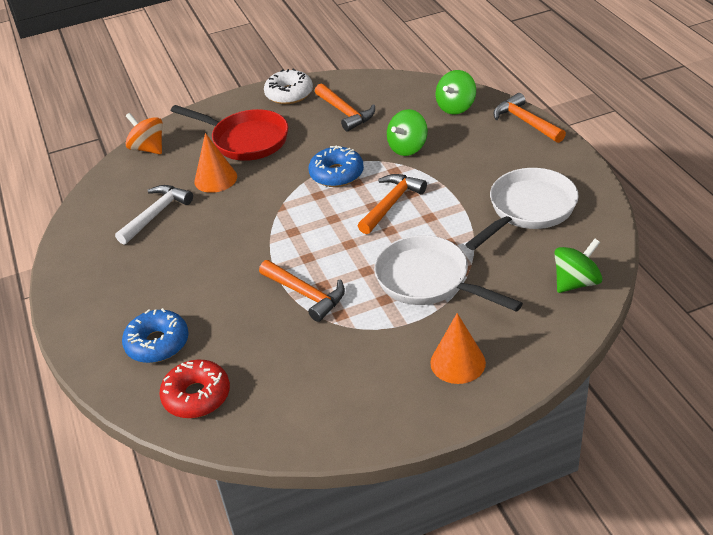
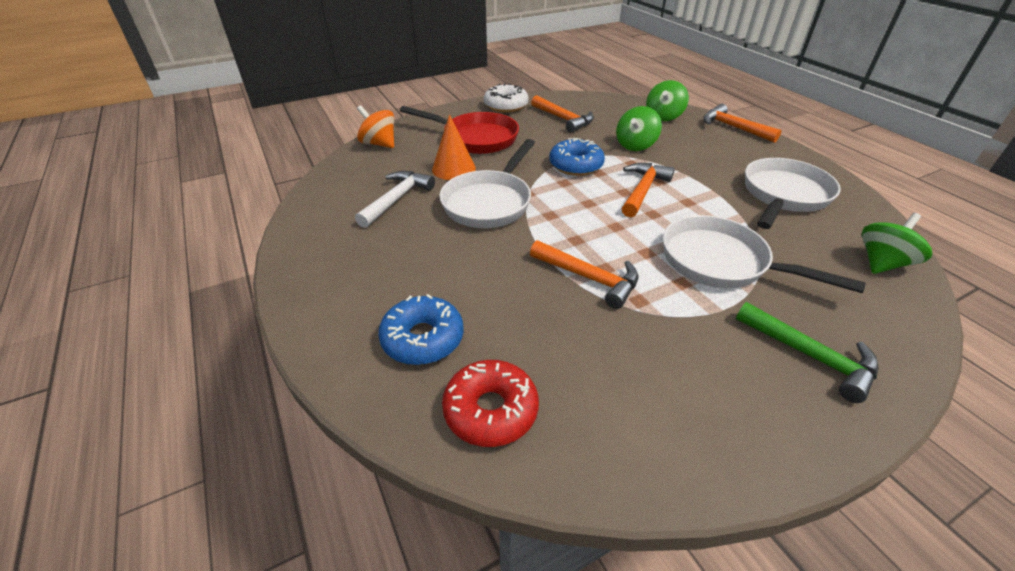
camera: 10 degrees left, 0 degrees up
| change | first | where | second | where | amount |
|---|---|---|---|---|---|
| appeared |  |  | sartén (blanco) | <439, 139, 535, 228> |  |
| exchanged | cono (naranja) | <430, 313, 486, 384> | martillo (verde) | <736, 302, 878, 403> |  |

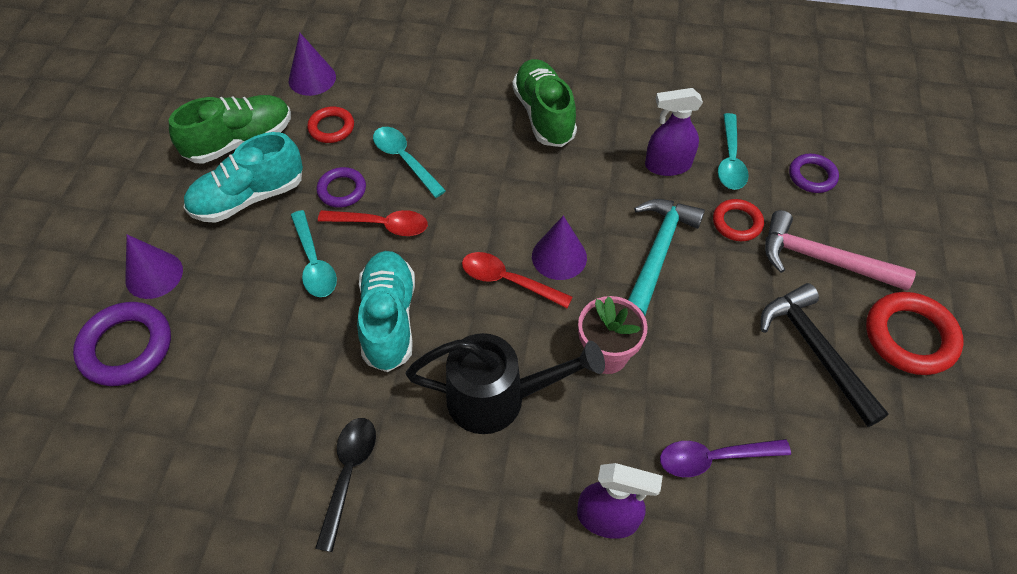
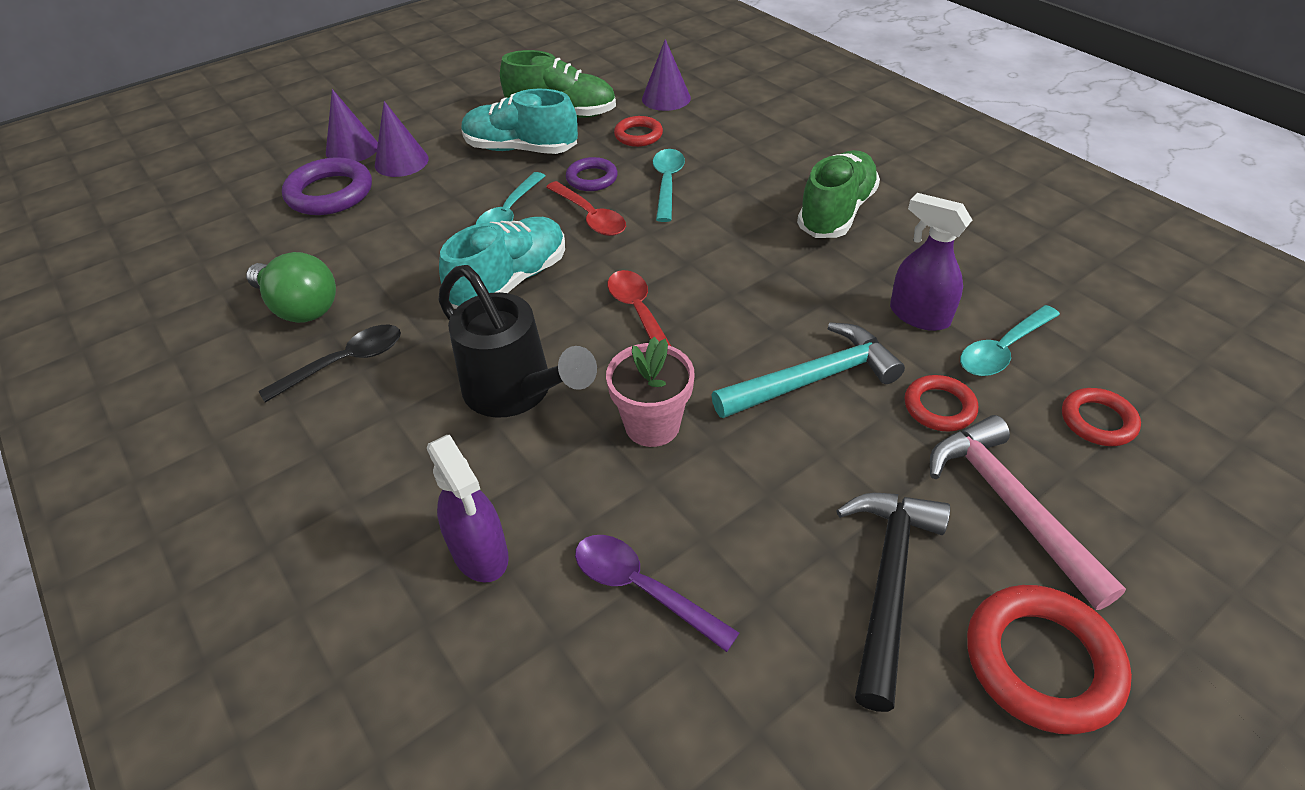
camera: 45 degrees right, 10 degrees down
| change | first | where | second | where | amount |
|---|---|---|---|---|---|
| appeared |  |  | bombilla (verde) | <246, 252, 336, 323> |  |
| relocated | cono (morado) | <532, 216, 587, 280> |  | <326, 89, 378, 162> |  |
| colour | anillo (morado) | <789, 154, 839, 193> | anillo (rojo) | <1062, 388, 1141, 446> |  |

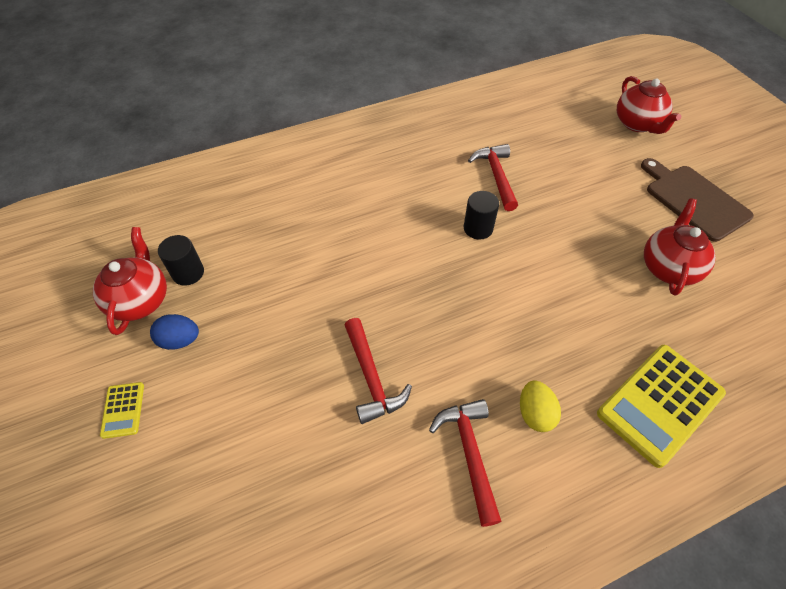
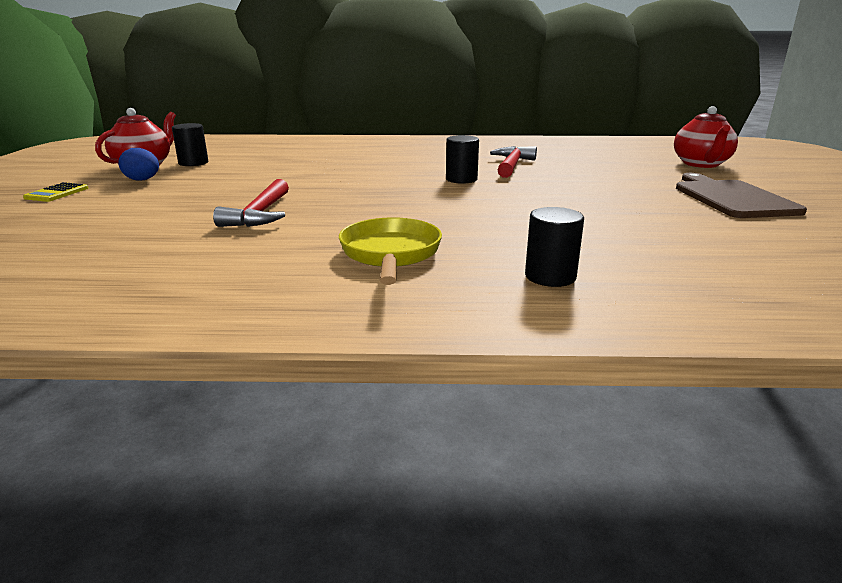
camera: 25 degrees right, 30 degrees down
| change | first | where | second | where | amount |
|---|---|---|---|---|---|
| missing | martillo (rojo) | <429, 399, 502, 527> |  |  |  |
| missing | tetera (rojo) | <644, 198, 716, 296> |  |  |  |
| exchanged | huevo (amarillo) | <520, 380, 561, 432> | sartén (amarillo) | <339, 217, 442, 285> |  |
| exchanged | calculadora (amarillo) | <597, 345, 726, 468> | cilindro (negro) | <525, 207, 584, 287> |  |

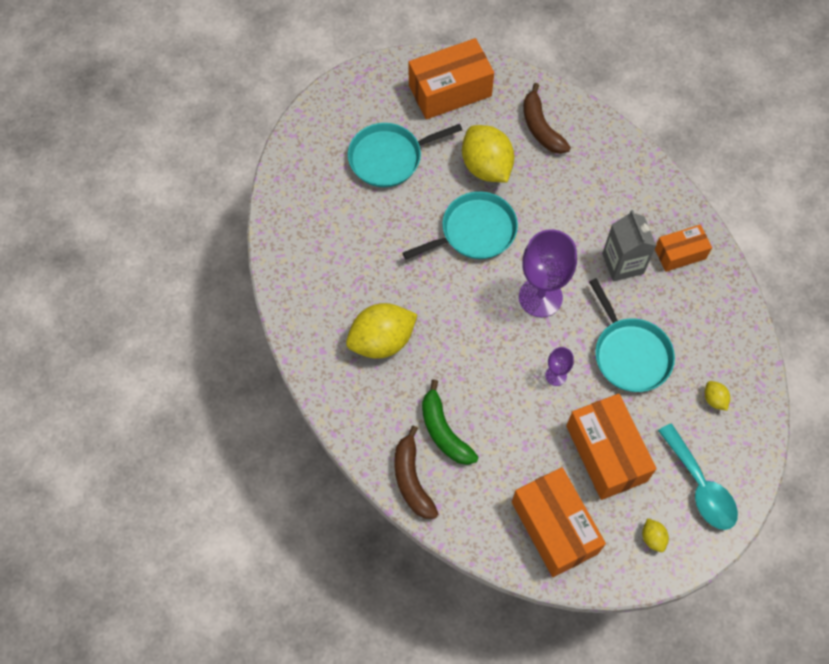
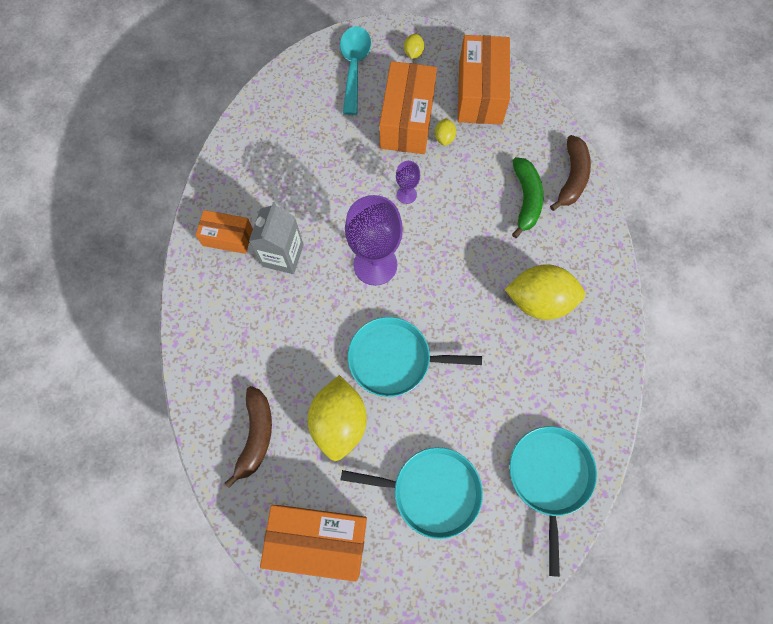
camera: 150 degrees left, 5 degrees up
| change | first | where | second | where | amount |
|---|---|---|---|---|---|
| relocated | sartén (turquesa) | <589, 278, 675, 392> |  | <509, 426, 597, 577> |  |
| relocated | limón (amarillo) | <705, 381, 730, 411> |  | <435, 118, 456, 146> |  |

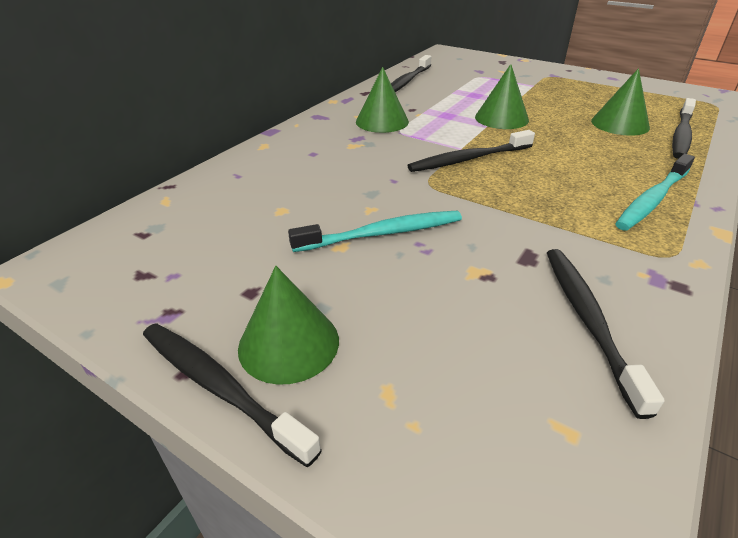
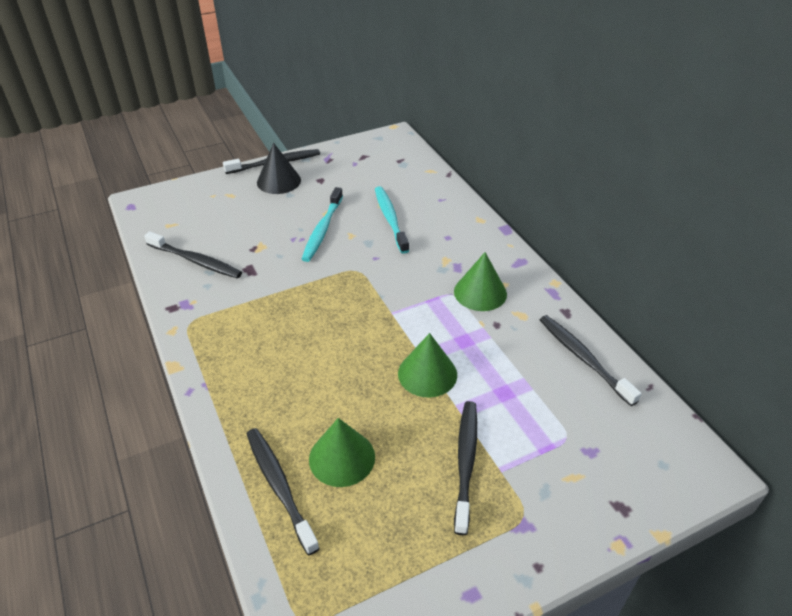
camera: 120 degrees right, 5 degrees up
| change | first | where | second | where | amount |
|---|---|---|---|---|---|
| relocated | cepillo de dientes (negro) | <407, 130, 535, 172> |  | <454, 401, 477, 535> |  |
| relocated | cepillo de dientes (turquesa) | <615, 154, 695, 231> |  | <375, 186, 409, 254> |  |
| colour | cono (verde) | <238, 266, 339, 385> | cono (negro) | <257, 143, 301, 194> |  |

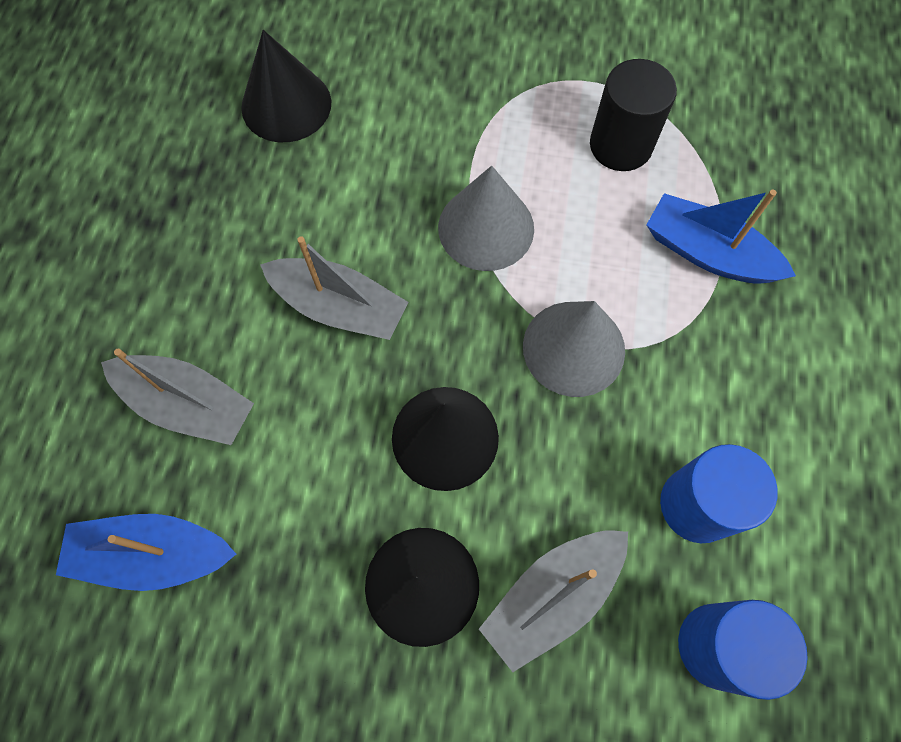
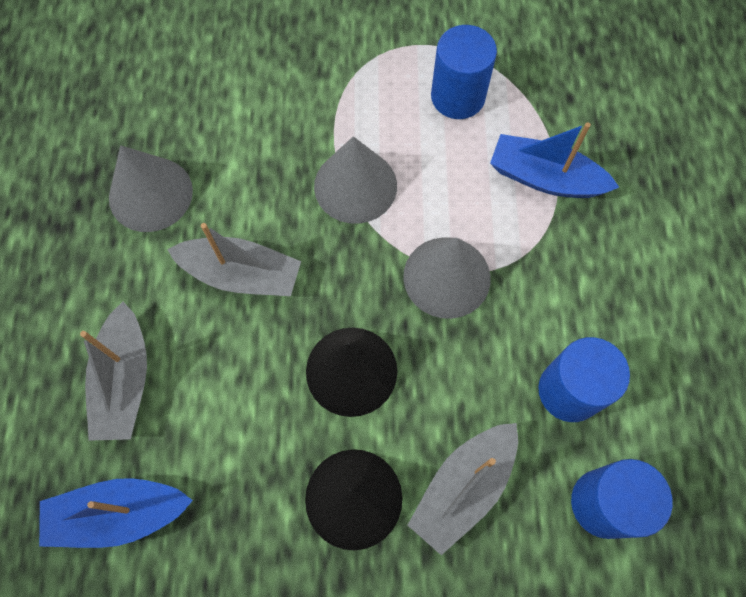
camera: 10 degrees left, 0 degrees up
| change | first | where | second | where | amount |
|---|---|---|---|---|---|
| missing | cono (negro) | <241, 30, 331, 142> |  |  |  |
| appeared |  |  | cono (gris) | <109, 145, 193, 232> |  |
| colour | cilindro (negro) | <590, 59, 677, 171> | cilindro (azul) | <431, 25, 497, 119> |  |
| spun | barco (gris) | <101, 349, 254, 445> |  | <80, 302, 147, 441> | 75 degrees clockwise |

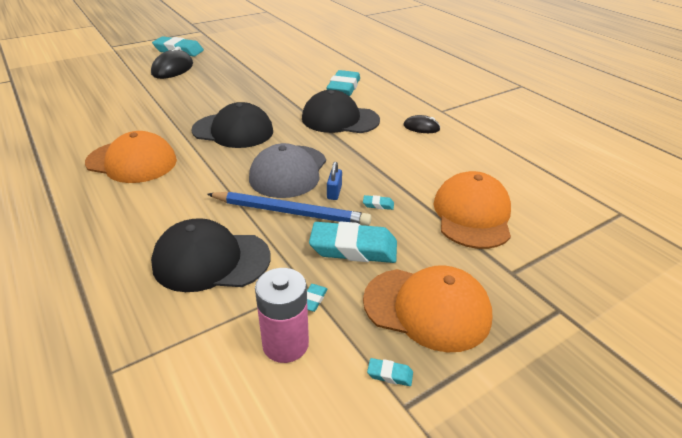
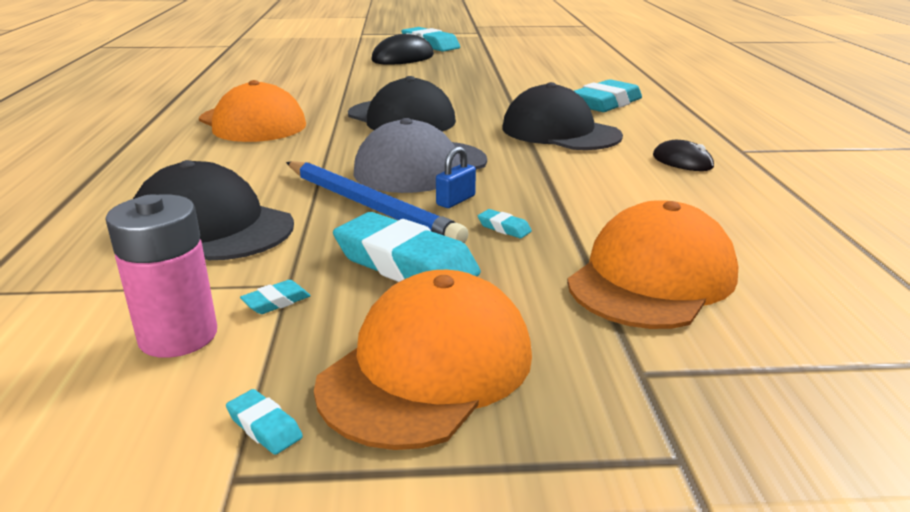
camera: 30 degrees right, 10 degrees down
| change | first | where | second | where | amount |
|---|---|---|---|---|---|
| spun | gorra (naranja) | <363, 265, 492, 352> |  | <314, 270, 532, 450> | 105 degrees counterclockwise |

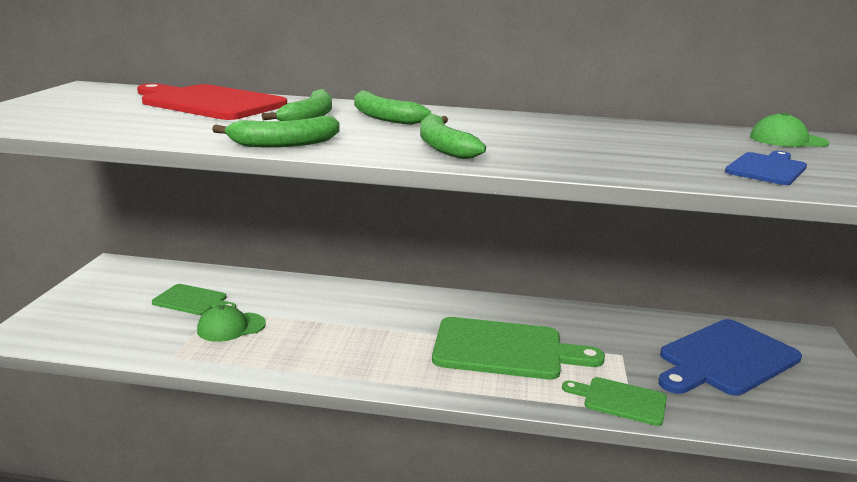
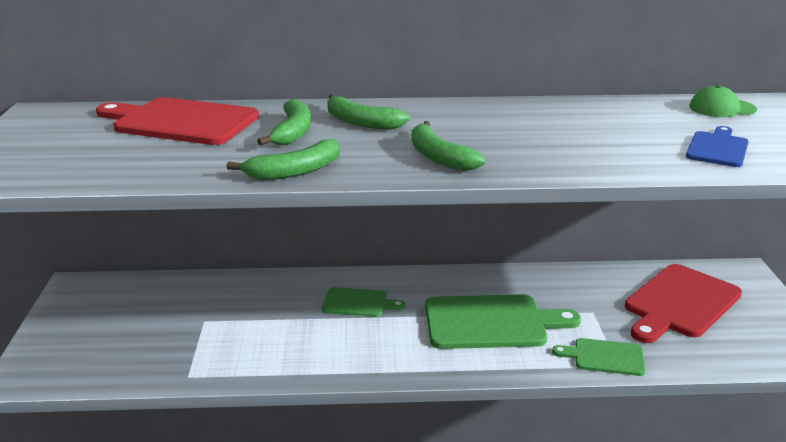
camera: 10 degrees left, 5 degrees up
| change | first | where | second | where | amount |
|---|---|---|---|---|---|
| missing | gorra (verde) | <197, 305, 266, 342> |  |  |  |
| relocated | tabla de cortar (verde) | <152, 284, 236, 315> |  | <322, 287, 405, 317> |  |
| colour | tabla de cortar (azul) | <658, 319, 802, 396> | tabla de cortar (rojo) | <625, 264, 742, 343> |  |

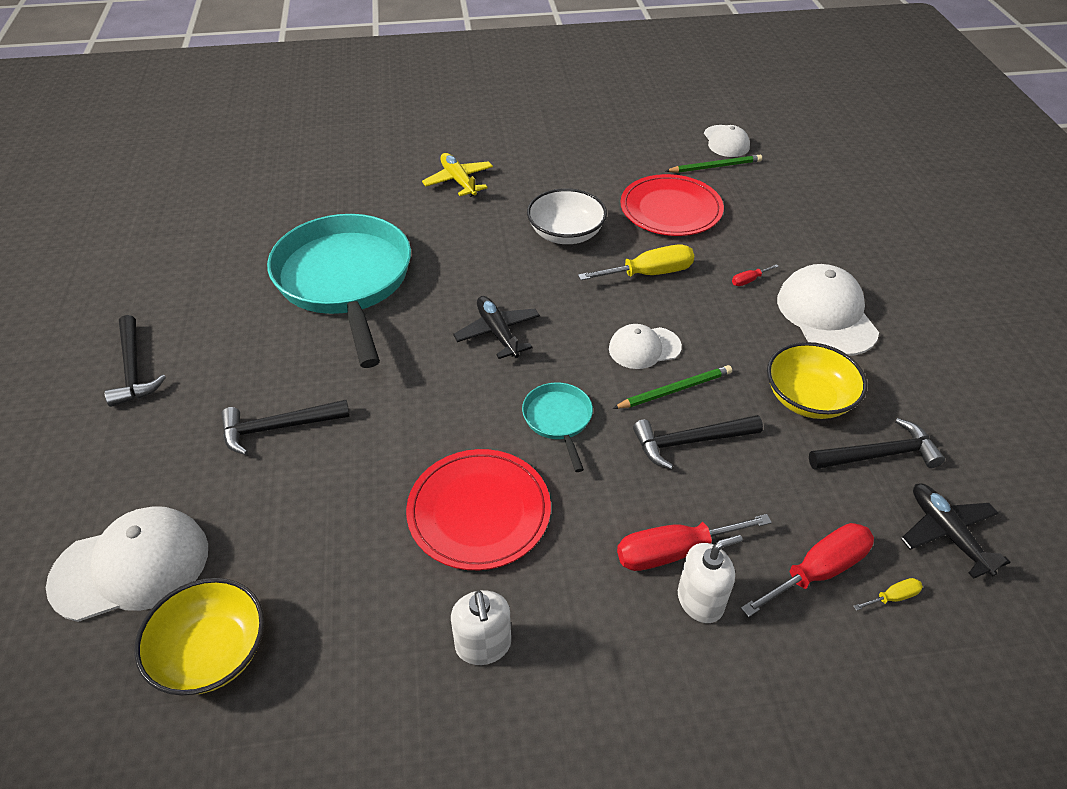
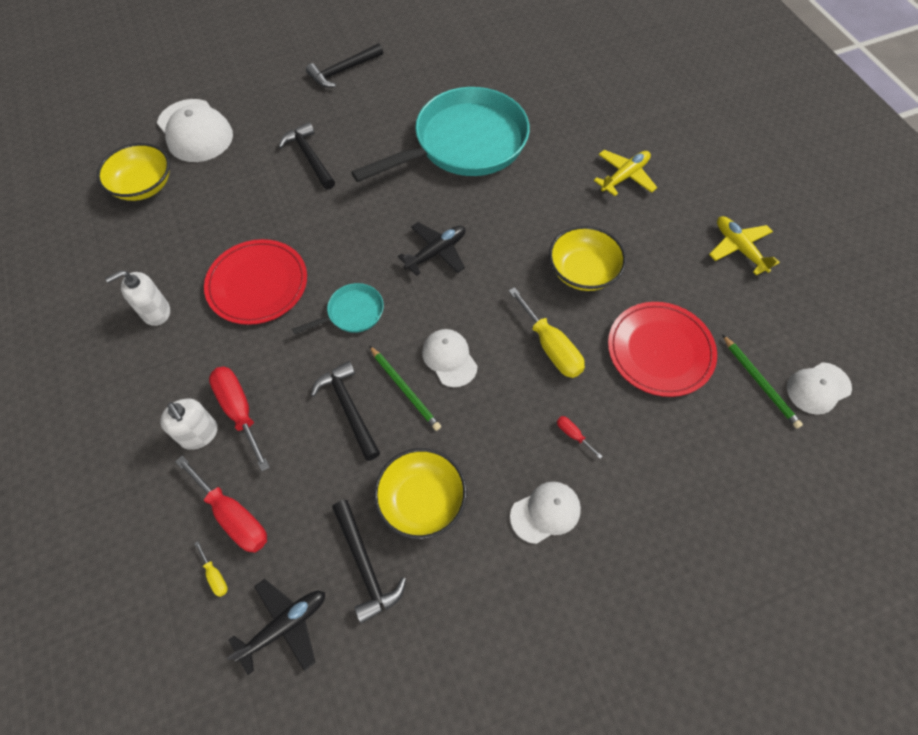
camera: 75 degrees right, 15 degrees up
| change | first | where | second | where | amount |
|---|---|---|---|---|---|
| appeared |  |  | avión (amarillo) | <709, 216, 780, 275> |  |
| colour | cuenco (blanco) | <527, 188, 607, 244> | cuenco (amarillo) | <549, 226, 626, 291> |  |
| size | gorra (blanco) | <777, 264, 879, 356> |  | <510, 482, 581, 544> | x0.60 |

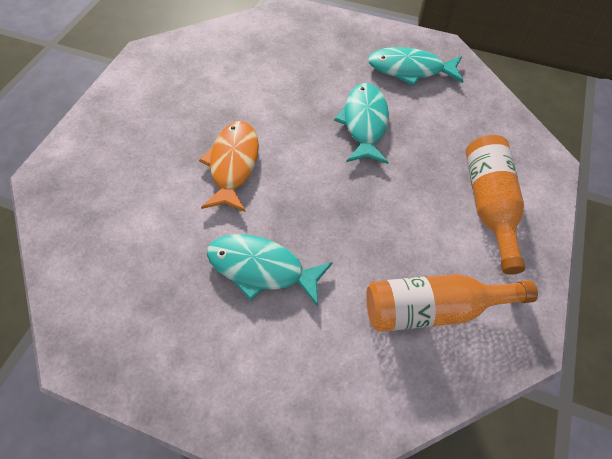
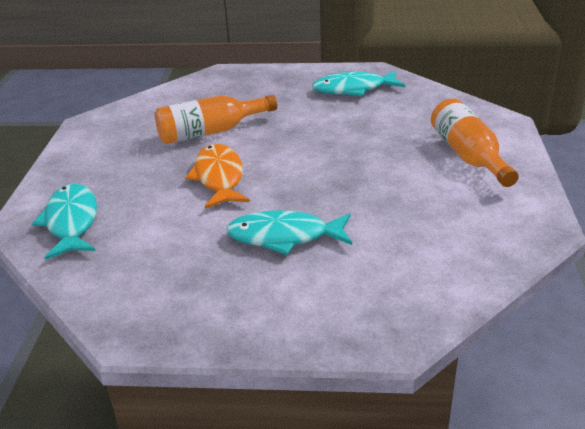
camera: 15 degrees left, 25 degrees down
| change | first | where | second | where | amount |
|---|---|---|---|---|---|
| relocated | pez (turquesa) | <334, 83, 389, 164> |  | <32, 184, 97, 260> |  |
| relocated | botella (naranja) | <366, 274, 538, 332> |  | <155, 95, 277, 144> |  |

